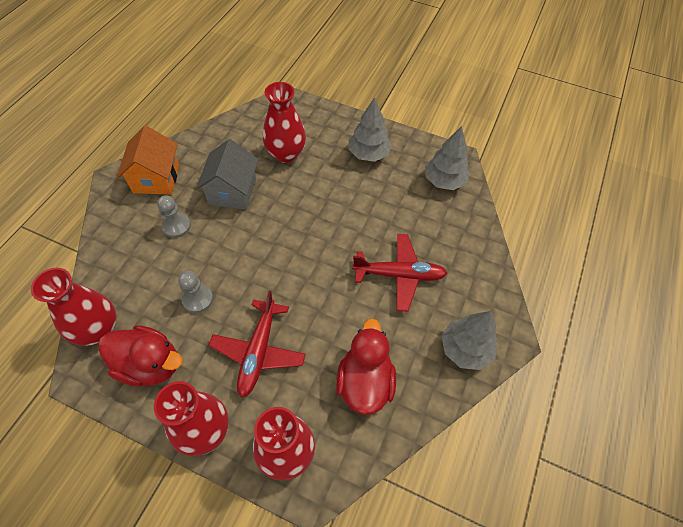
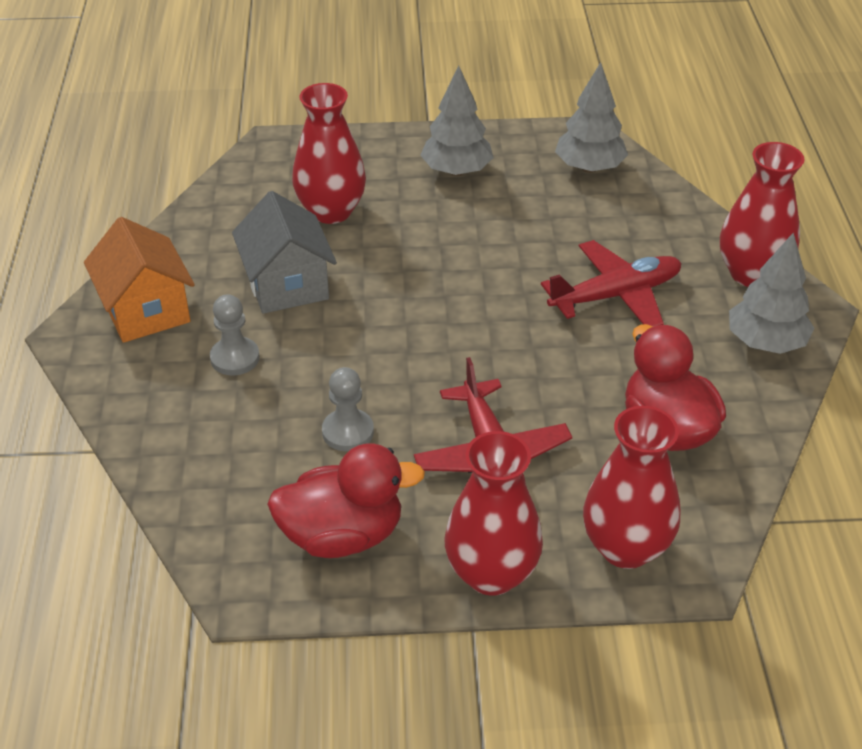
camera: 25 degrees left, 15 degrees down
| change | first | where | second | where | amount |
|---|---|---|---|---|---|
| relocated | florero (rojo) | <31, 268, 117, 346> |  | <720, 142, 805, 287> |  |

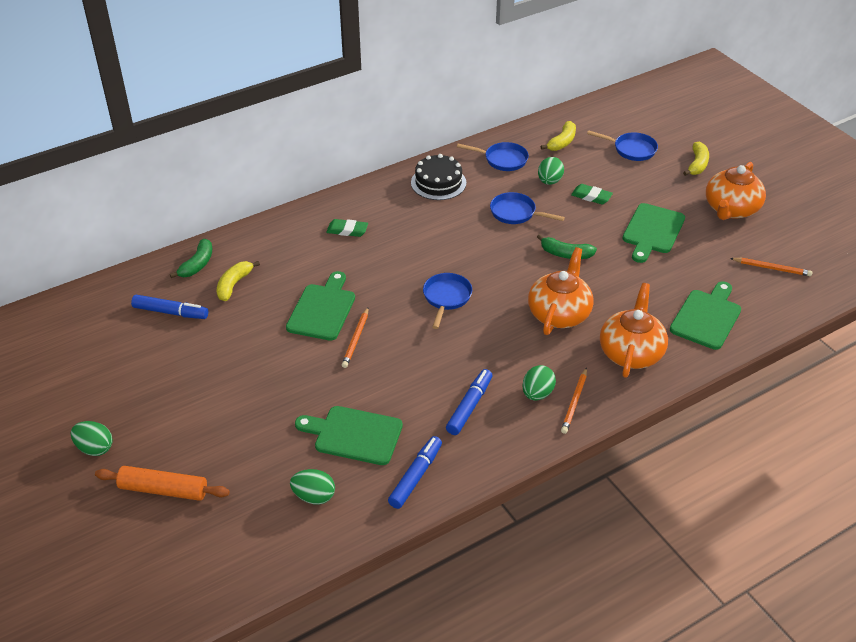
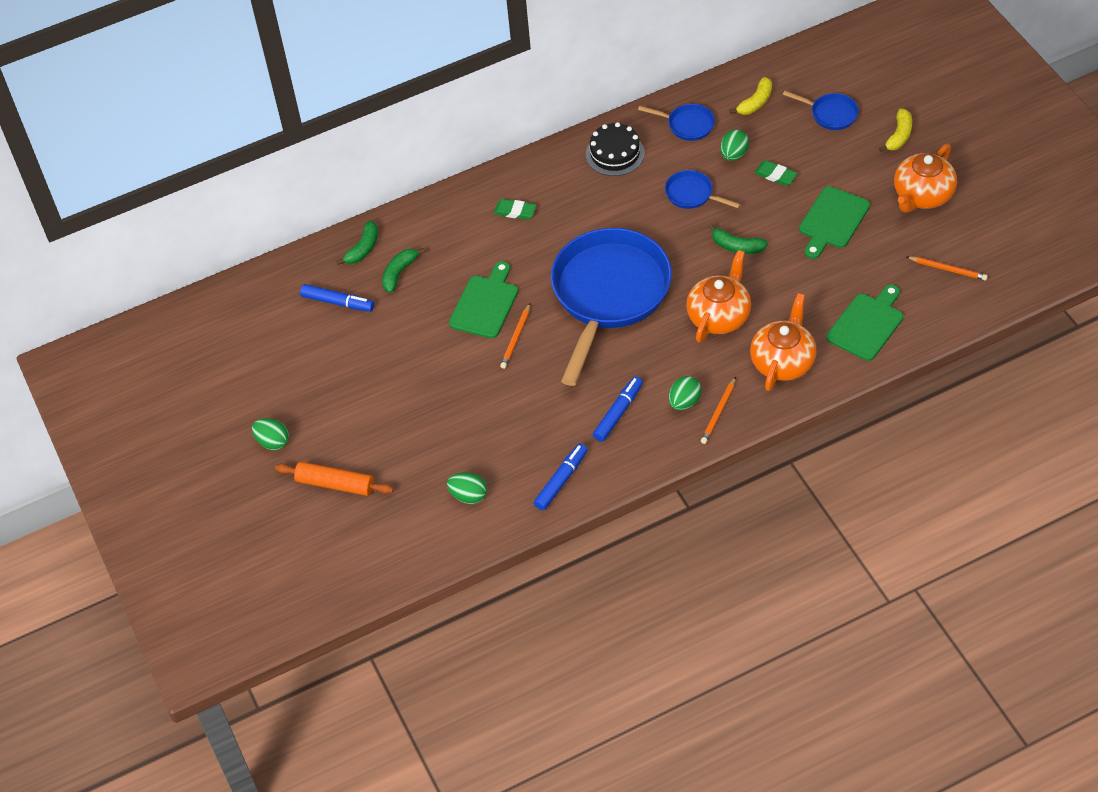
camera: 10 degrees right, 10 degrees up
| change | first | where | second | where | amount |
|---|---|---|---|---|---|
| missing | tabla de cortar (verde) | <295, 406, 403, 465> |  |  |  |
| colour | plátano (amarillo) | <216, 261, 260, 301> | plátano (verde) | <382, 248, 425, 293> |  |
| size | sartén (azul) | <423, 273, 472, 329> |  | <551, 228, 672, 386> | x2.44 |

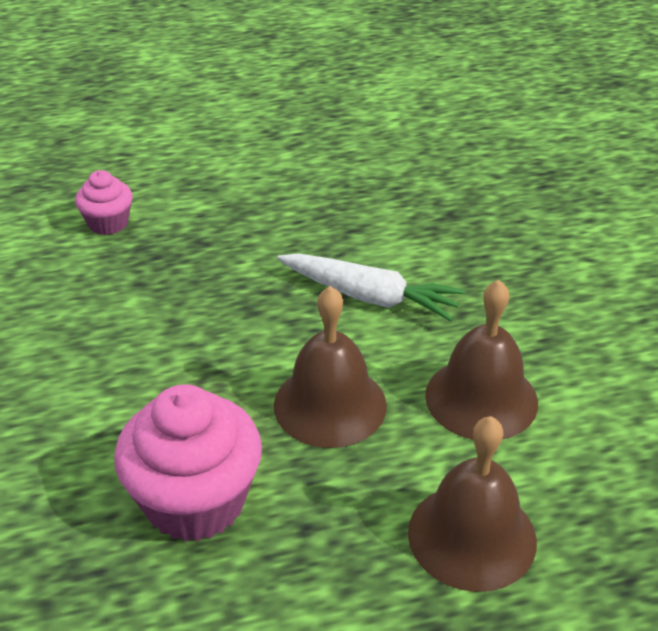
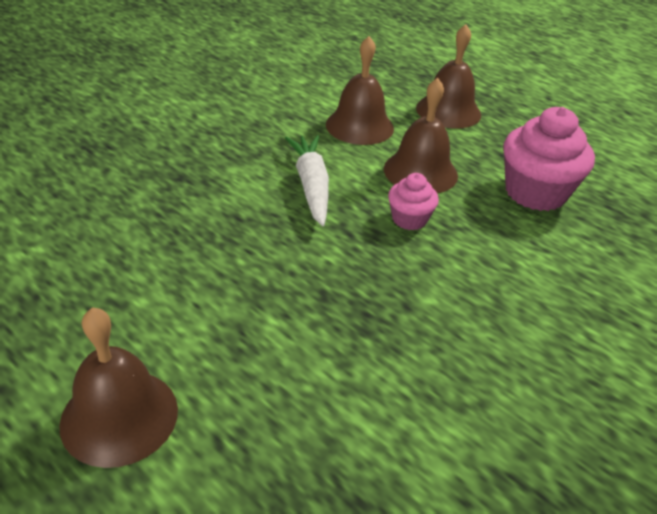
camera: 125 degrees left, 0 degrees up
| change | first | where | second | where | amount |
|---|---|---|---|---|---|
| appeared |  |  | campana (marrón) | <59, 307, 178, 468> |  |
| relocated | magdalena (rosa) | <75, 170, 132, 235> |  | <388, 173, 439, 230> |  |

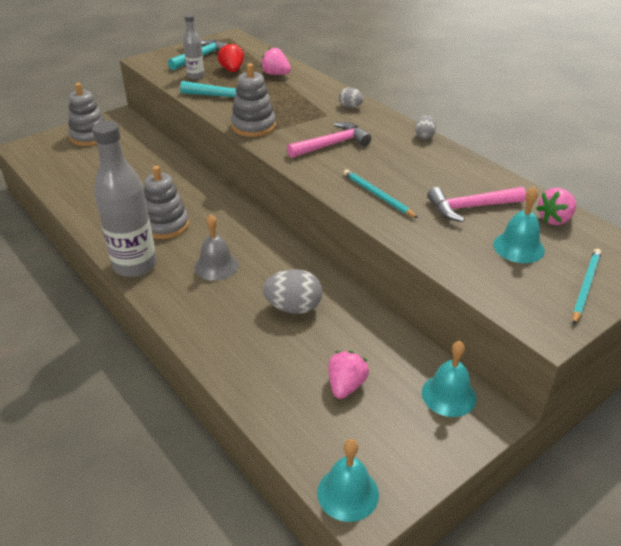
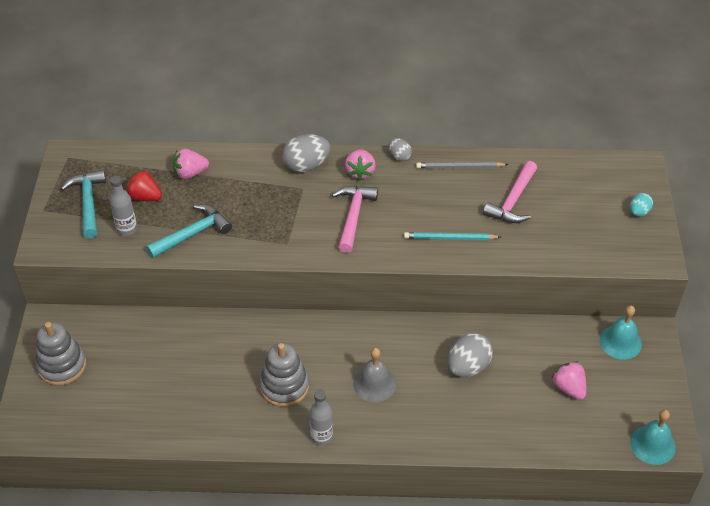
camera: 50 degrees left, 10 degrees up
| change | first | where | second | where | amount |
|---|---|---|---|---|---|
| missing | juguete apilable (gris) | <231, 63, 276, 137> |  |  |  |
| missing | campana (turquesa) | <493, 187, 545, 263> |  |  |  |
| appeared |  |  | lápiz (gris) | <416, 162, 508, 168> |  |
| relocated | fresa (rosa) | <536, 188, 576, 225> |  | <345, 149, 376, 181> |  |
| exchanged | lápiz (turquesa) | <573, 249, 601, 325> | huevo (turquesa) | <630, 193, 653, 217> |  |
| size | botella (gris) | <92, 121, 156, 277> |  | <309, 389, 333, 445> | x0.50 |
| size | huevo (gris) | <339, 88, 364, 108> |  | <282, 134, 330, 173> | x1.78 |

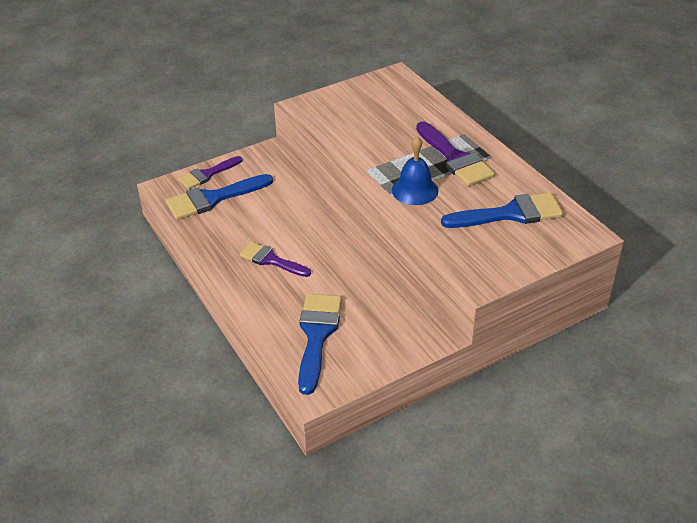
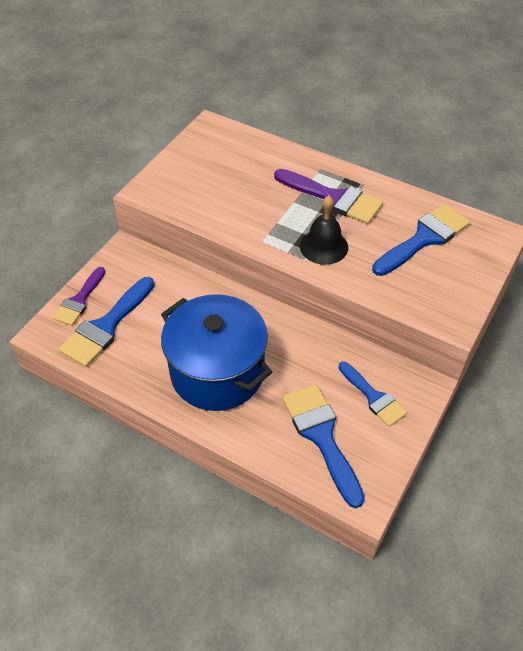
camera: 30 degrees left, 10 degrees up
| change | first | where | second | where | amount |
|---|---|---|---|---|---|
| appeared |  |  | pincel (azul) | <339, 362, 407, 427> |  |
| exchanged | pincel (morado) | <240, 242, 311, 277> | olla (azul) | <161, 294, 272, 411> |  |
| colour | campana (azul) | <392, 136, 438, 205> | campana (negro) | <300, 196, 348, 265> |  |

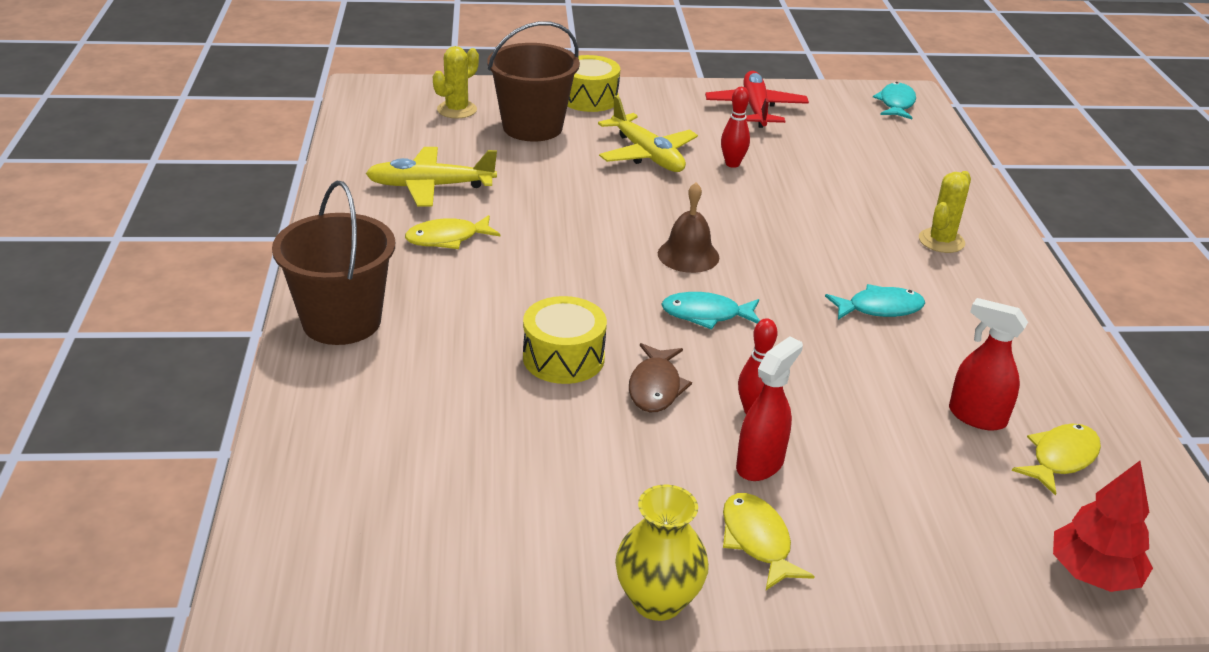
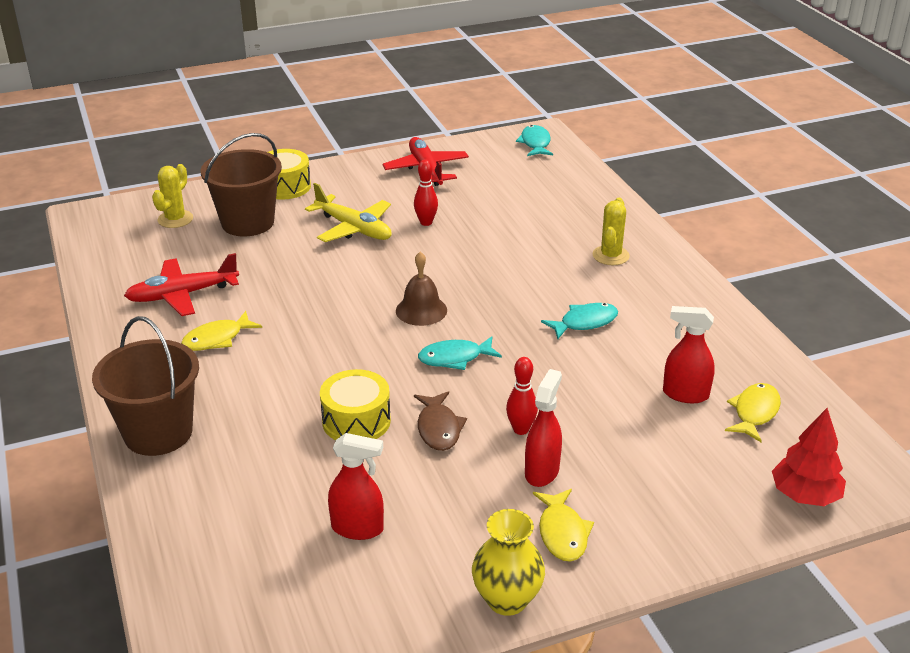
camera: 15 degrees left, 0 degrees up
| change | first | where | second | where | amount |
|---|---|---|---|---|---|
| appeared |  |  | pulverizador (rojo) | <328, 433, 384, 540> |  |
| colour | avión (amarillo) | <365, 147, 497, 207> | avión (rojo) | <124, 253, 239, 316> |  |
| spun | pez (amarillo) | <723, 493, 815, 590> |  | <533, 489, 594, 562> | 150 degrees counterclockwise |

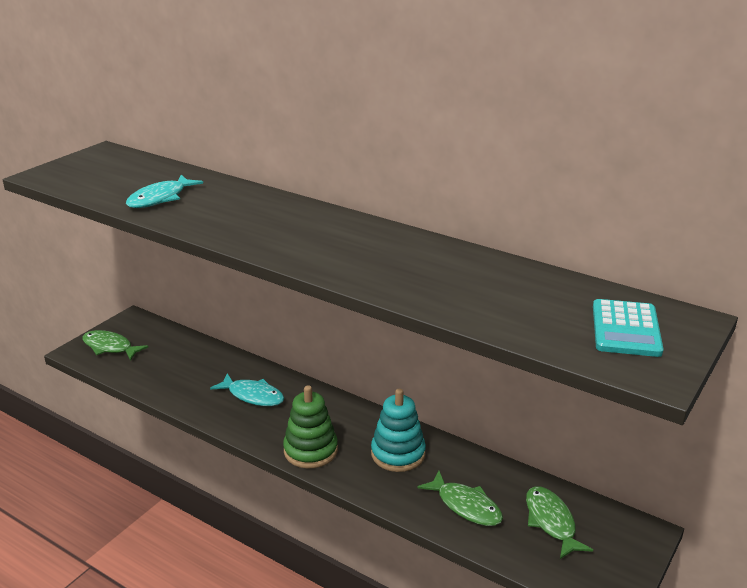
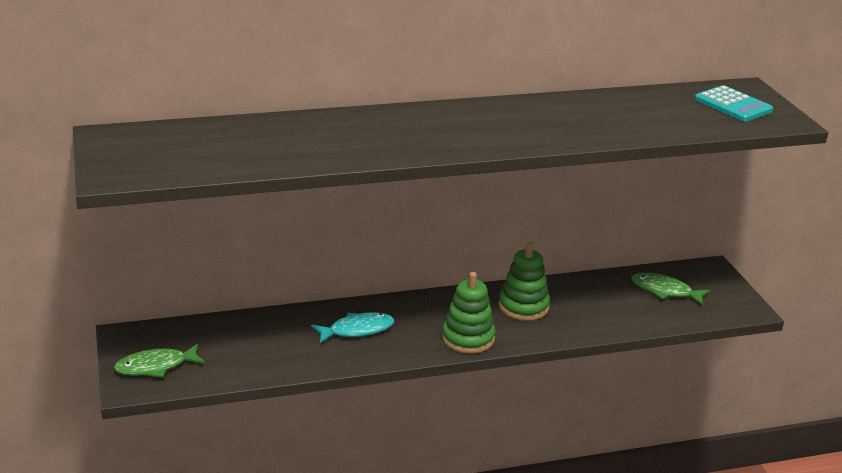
camera: 50 degrees left, 0 degrees up
| change | first | where | second | where | amount |
|---|---|---|---|---|---|
| missing | pez (turquesa) | <126, 175, 203, 208> |  |  |  |
| missing | pez (verde) | <417, 471, 503, 526> |  |  |  |
| colour | juguete apilable (turquesa) | <371, 388, 426, 472> | juguete apilable (verde) | <498, 242, 550, 321> |  |

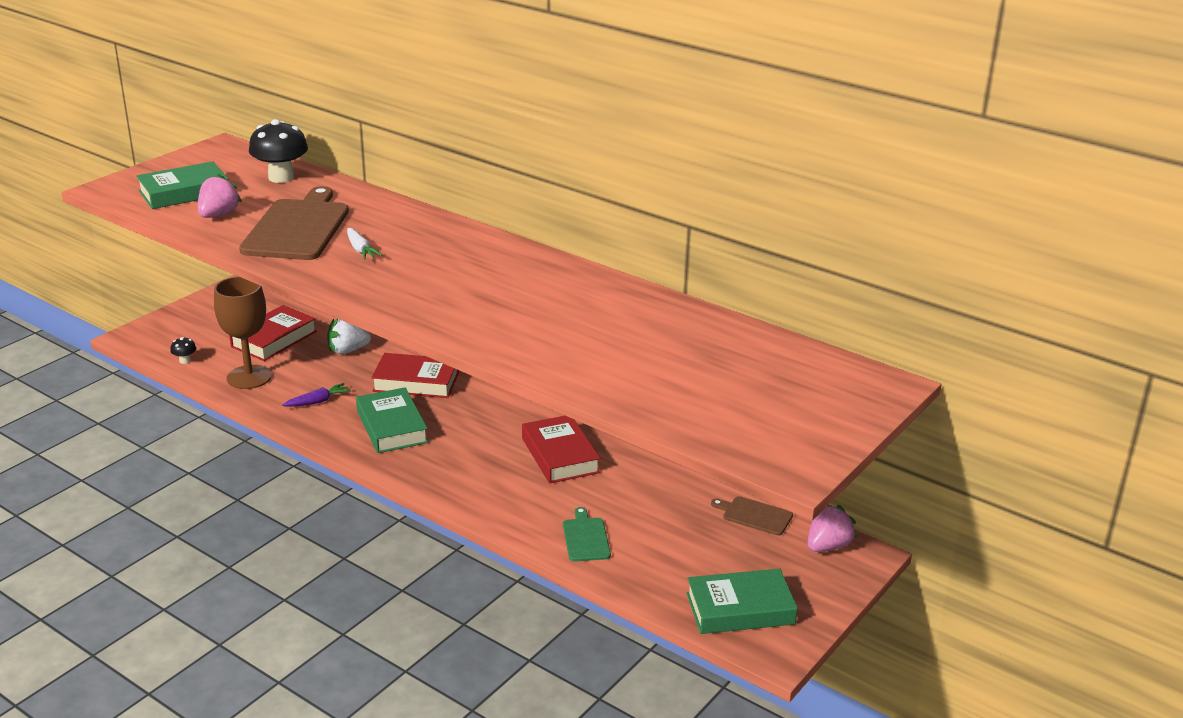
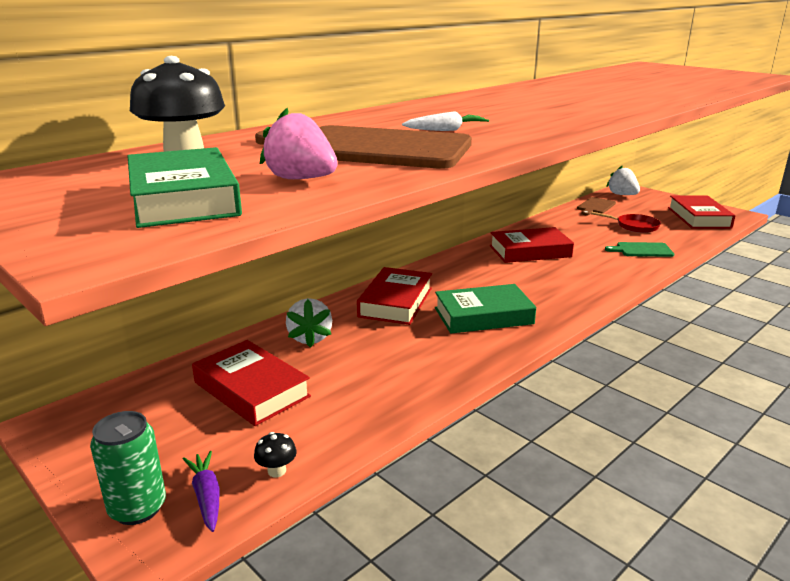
camera: 80 degrees left, 5 degrees down
| change | first | where | second | where | amount |
|---|---|---|---|---|---|
| missing | copa (marrón) | <214, 276, 272, 389> |  |  |  |
| appeared |  |  | lata (verde) | <90, 411, 166, 525> |  |
| appeared |  |  | sartén (rojo) | <591, 212, 661, 233> |  |
| relocated | zanahoria (morado) | <282, 383, 351, 407> |  | <183, 451, 219, 532> |  |
| colour | libro (verde) | <686, 568, 798, 634> | libro (rojo) | <668, 196, 735, 229> |  |
| colour | fresa (rosa) | <808, 505, 857, 552> | fresa (blanco) | <606, 165, 640, 195> |  |

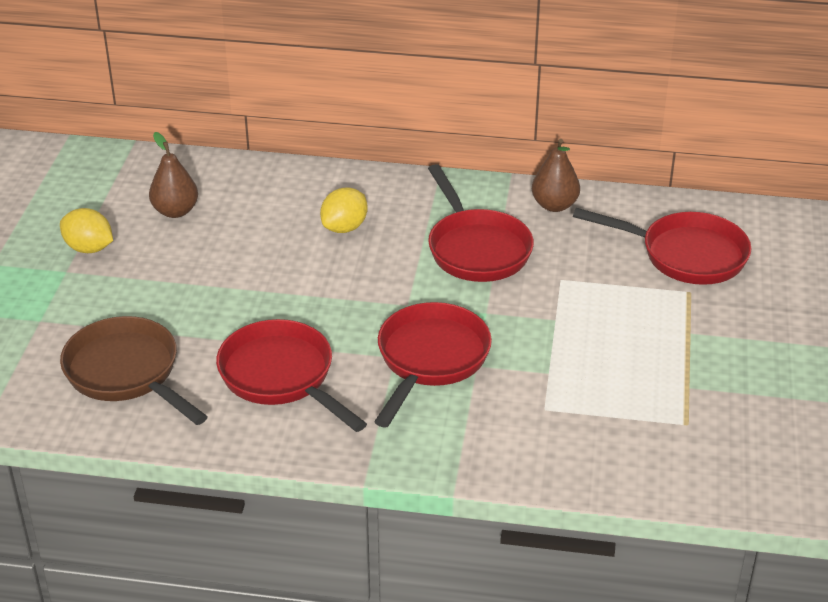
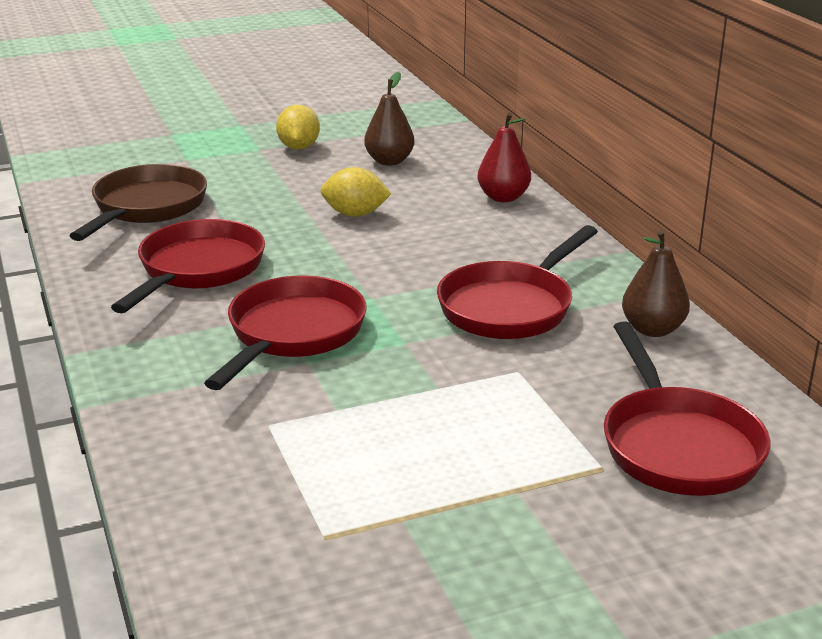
camera: 60 degrees right, 10 degrees down
| change | first | where | second | where | amount |
|---|---|---|---|---|---|
| appeared |  |  | pera (rojo) | <478, 113, 531, 202> |  |
| relocated | limón (amarillo) | <320, 187, 368, 233> |  | <321, 167, 391, 217> |  |
| spun | sartén (rojo) | <374, 302, 492, 427> |  | <204, 275, 367, 390> | 60 degrees counterclockwise |

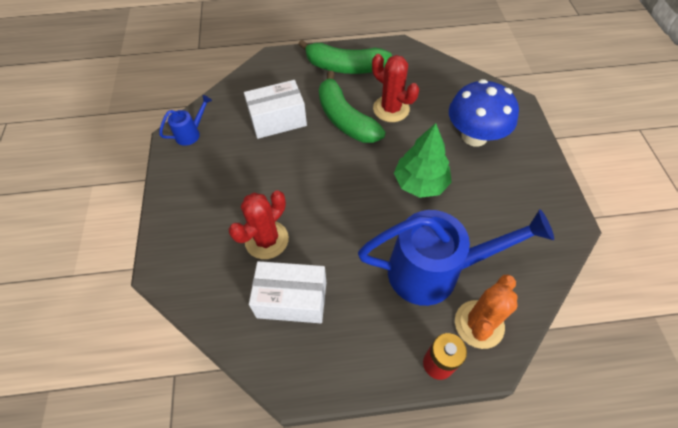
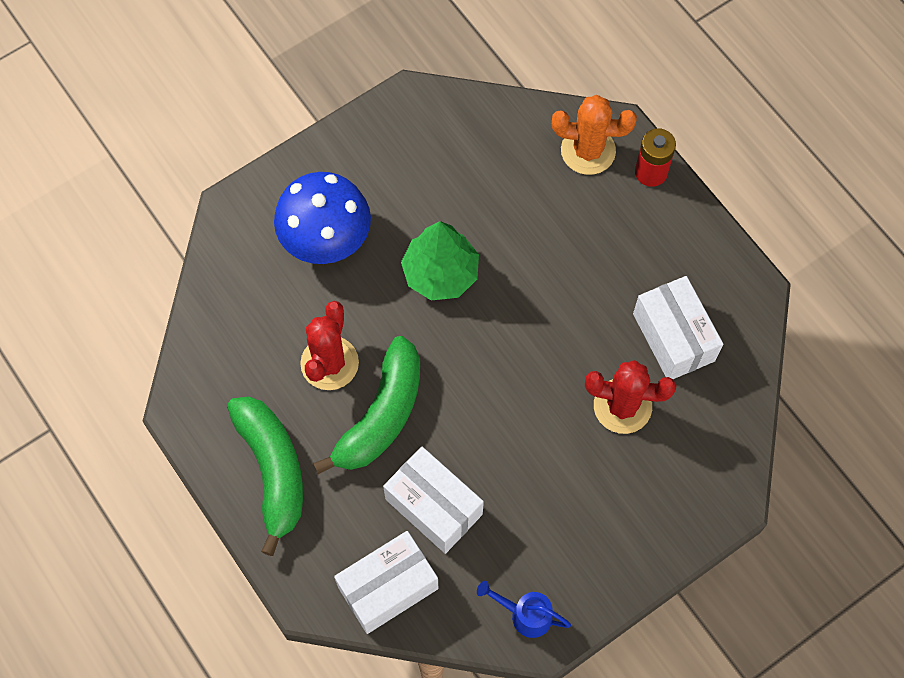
camera: 120 degrees left, 10 degrees up
| change | first | where | second | where | amount |
|---|---|---|---|---|---|
| missing | regadera (azul) | <358, 209, 554, 306> |  |  |  |
| appeared |  |  | caja (blanco) | <334, 531, 438, 634> |  |

